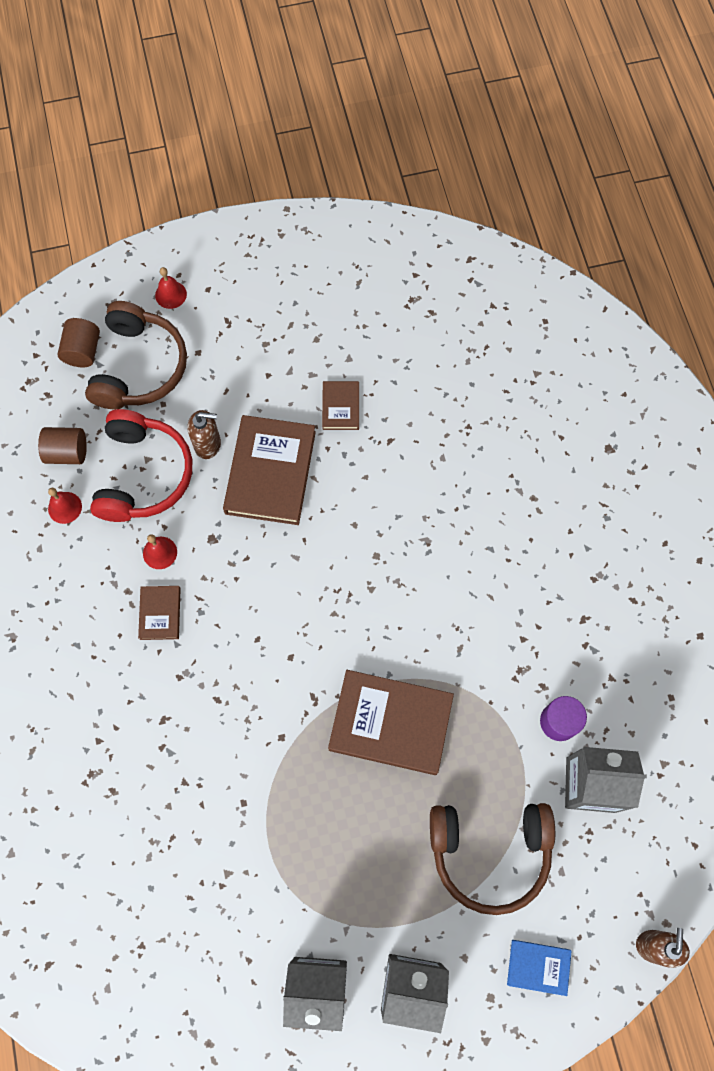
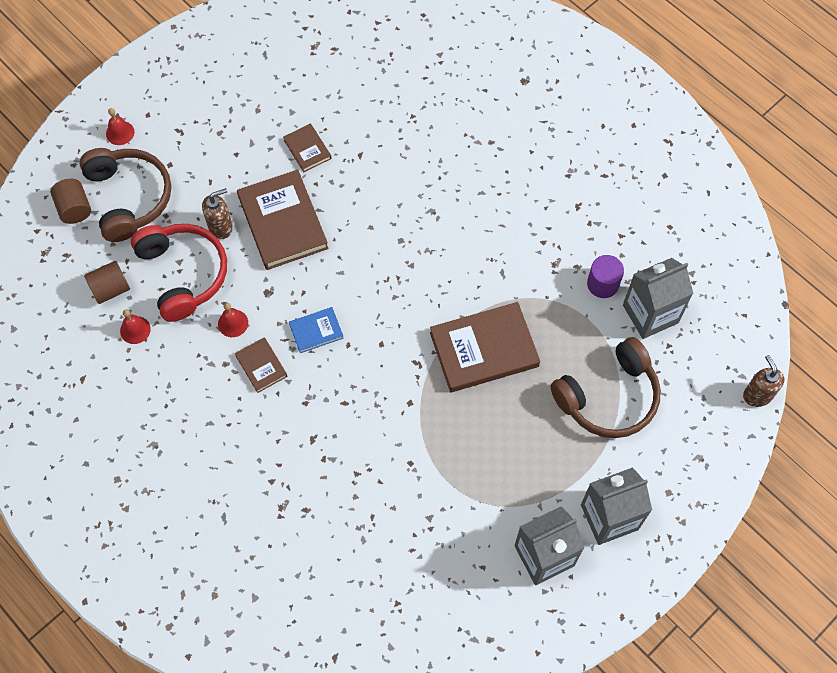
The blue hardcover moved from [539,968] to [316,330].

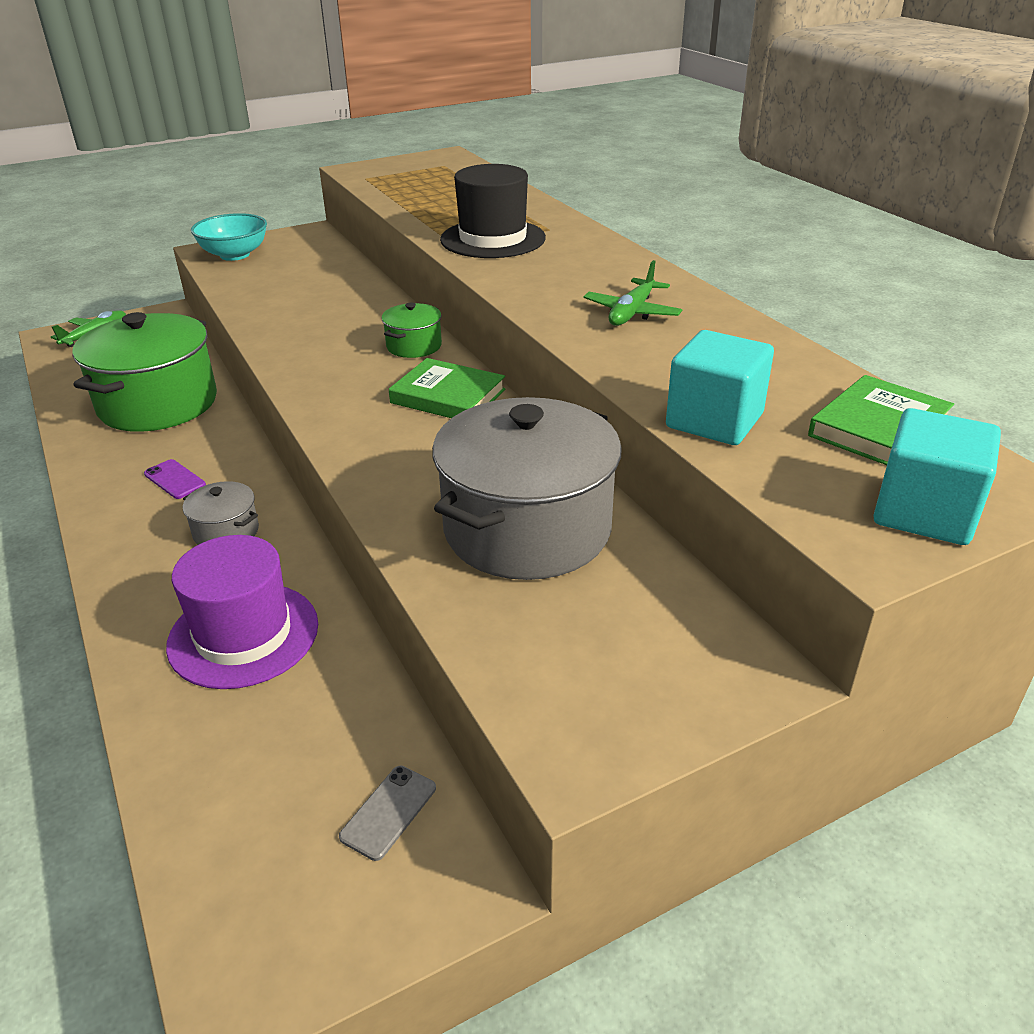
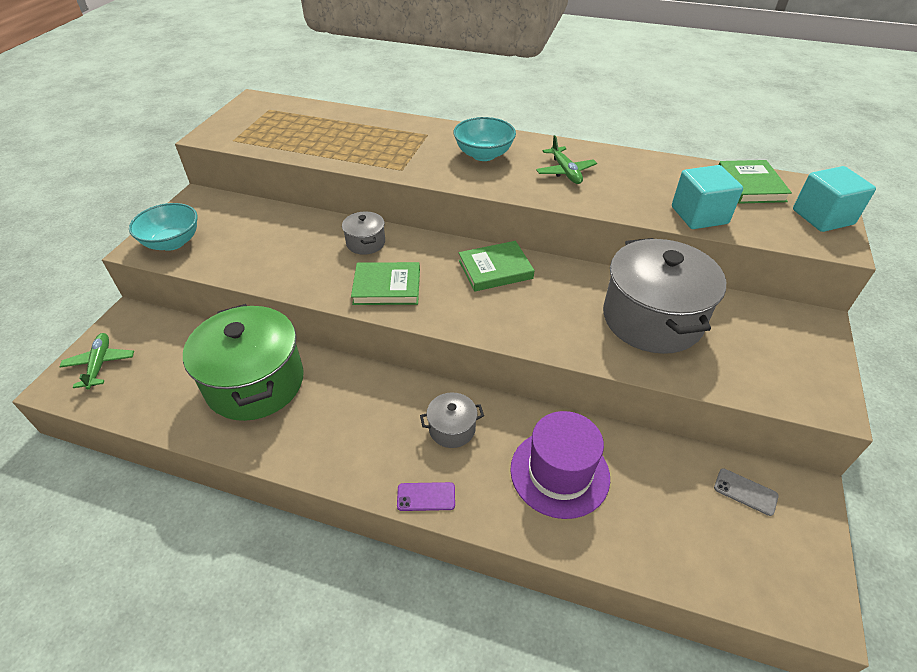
The ash-grey pot at [363,233] appeared.
The emerald hardcover at [385,283] appeared.
The violet mobile phone moved from [175,479] to [426,496].
The turquoise deep dish at [485,139] appeared.
The ash-grey mobile phone at [387,813] turned 45 degrees counterclockwise.
The emerald pot at [411,330] disappeared.
The black hat at [493,211] disappeared.

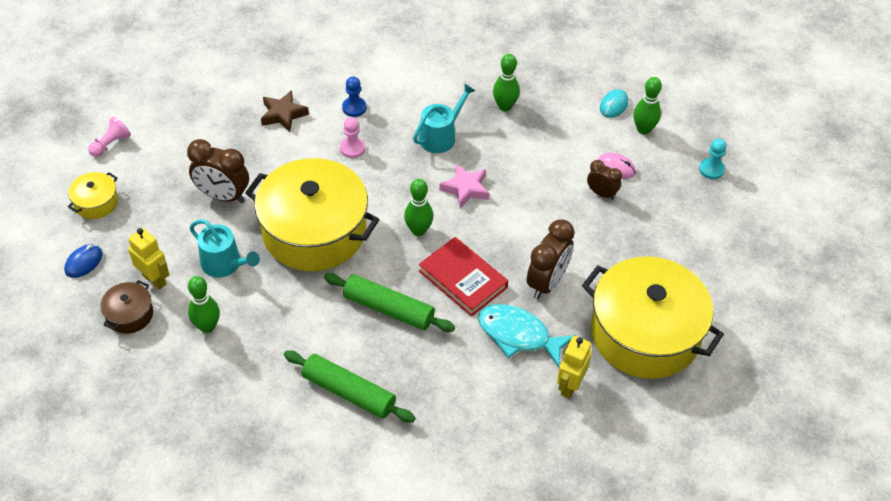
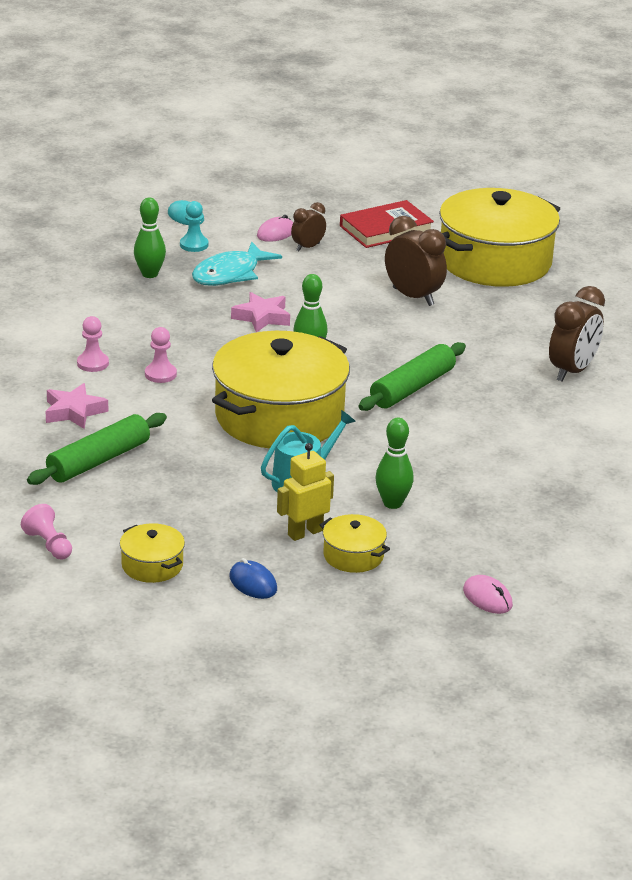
The emerald rolling pin moved from [349,386] to [97,449].
The dark brown star at [285,111] became the rose-pink star at [77,406].
The blue game pawn at [354,96] became the rose-pink game pawn at [93,344].
The turquoise game pawn moved from [713,159] to [194,226].
The turquoise toy fish moved from [527,336] to [237,264].
The dark brown pot at [126,307] became the bright yellow pot at [355,543].
The crimson hardcover moved from [463,277] to [387,224].
The rose-pink mouse at [488,594] appeared.
The dark brown clock moved from [218,171] to [577,334].
The turquoise watering can at [444,118] disappeared.
The bright yellow toy robot at [574,367] disappeared.
The emerald tenpin at [647,105] disappeared.

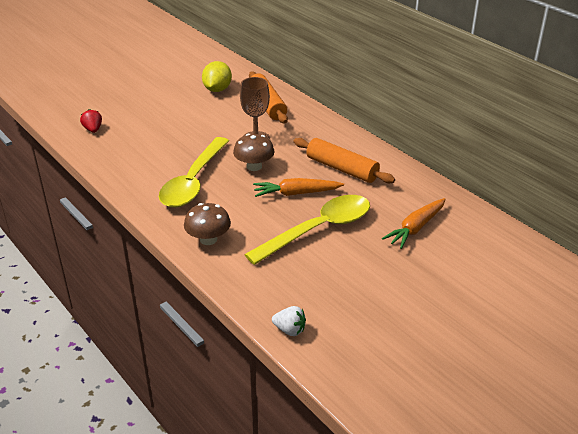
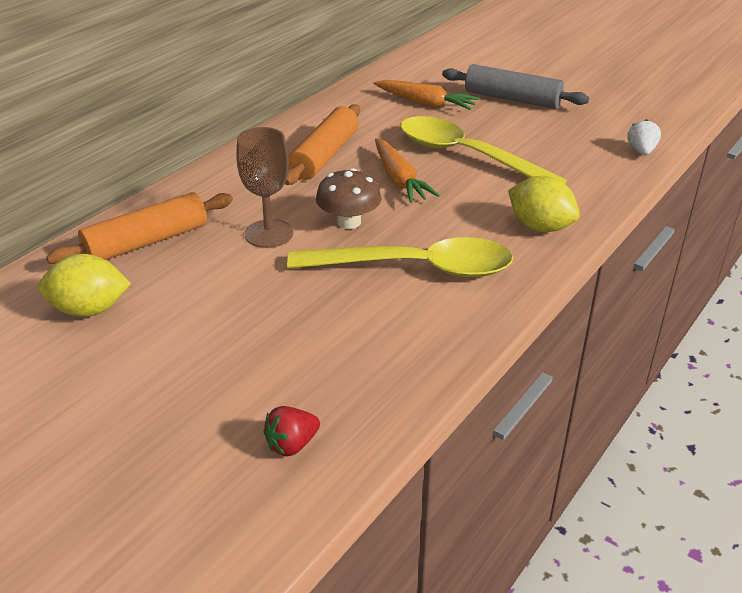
The ash-grey rolling pin at [515,86] appeared.
The dark brown toadstool at [207,224] was replaced by the bright yellow citrus fruit at [544,204].

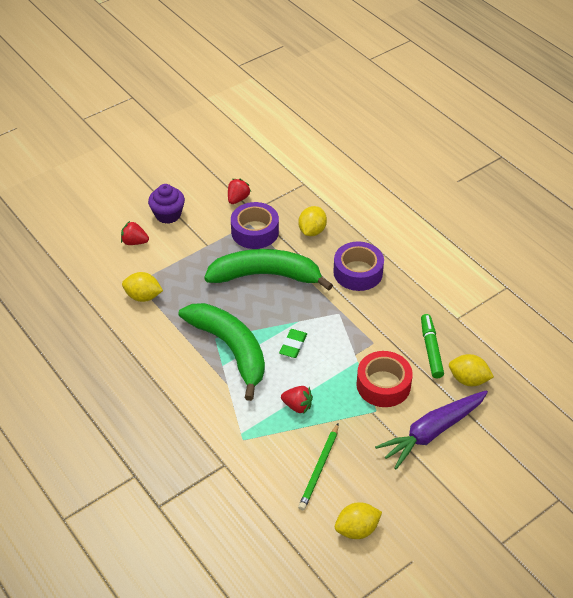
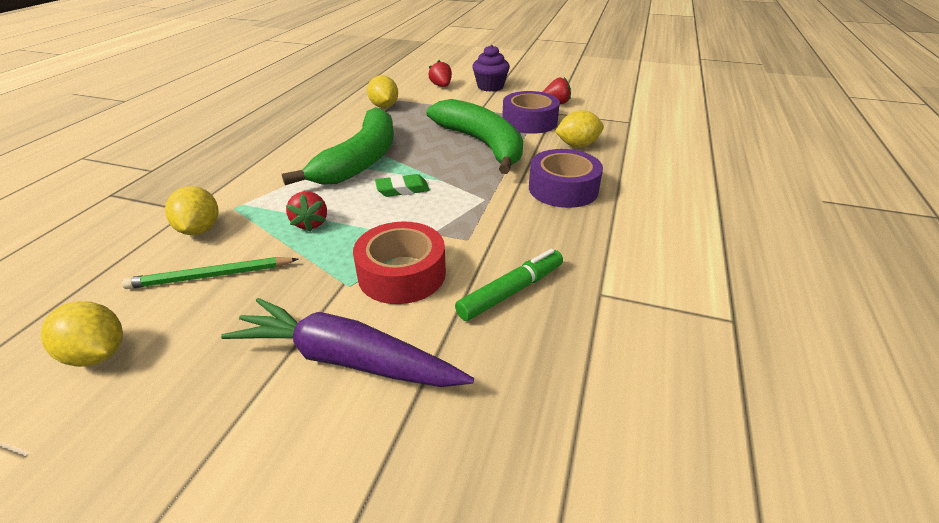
The bright yellow citrus fruit moved from [471,370] to [191,210].

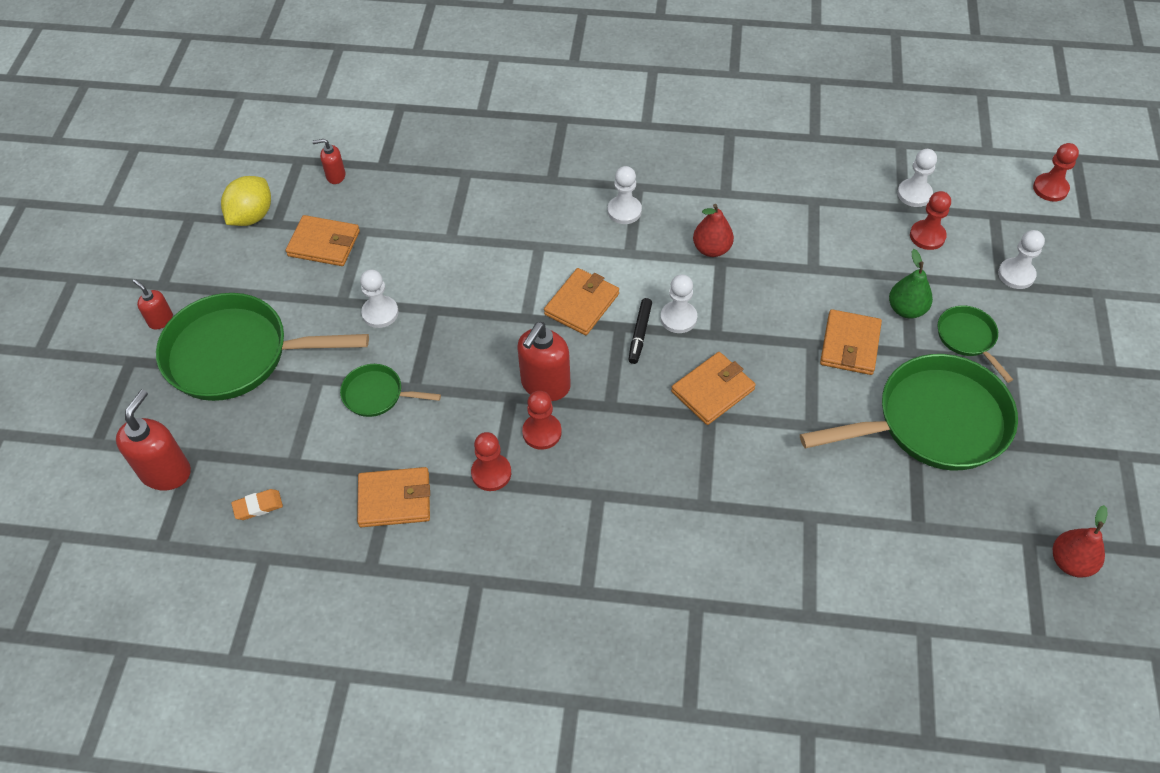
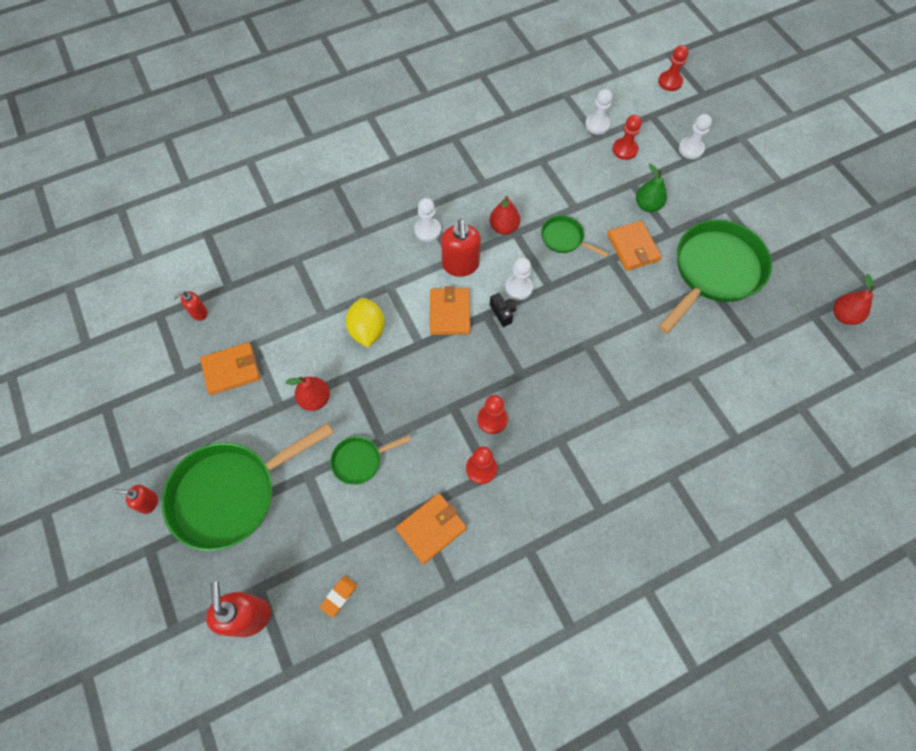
The white game pawn at [379,298] was replaced by the crimson pear fruit at [307,394].
The bright yellow citrus fruit moved from [246,201] to [365,323].
The crimson soap pump moved from [544,361] to [461,248].
The black marker pen at [640,331] was replaced by the black compact camera at [503,310].
The emerald frying pan moved from [975,344] to [575,236].
The bright orange wallet at [713,388] disappeared.

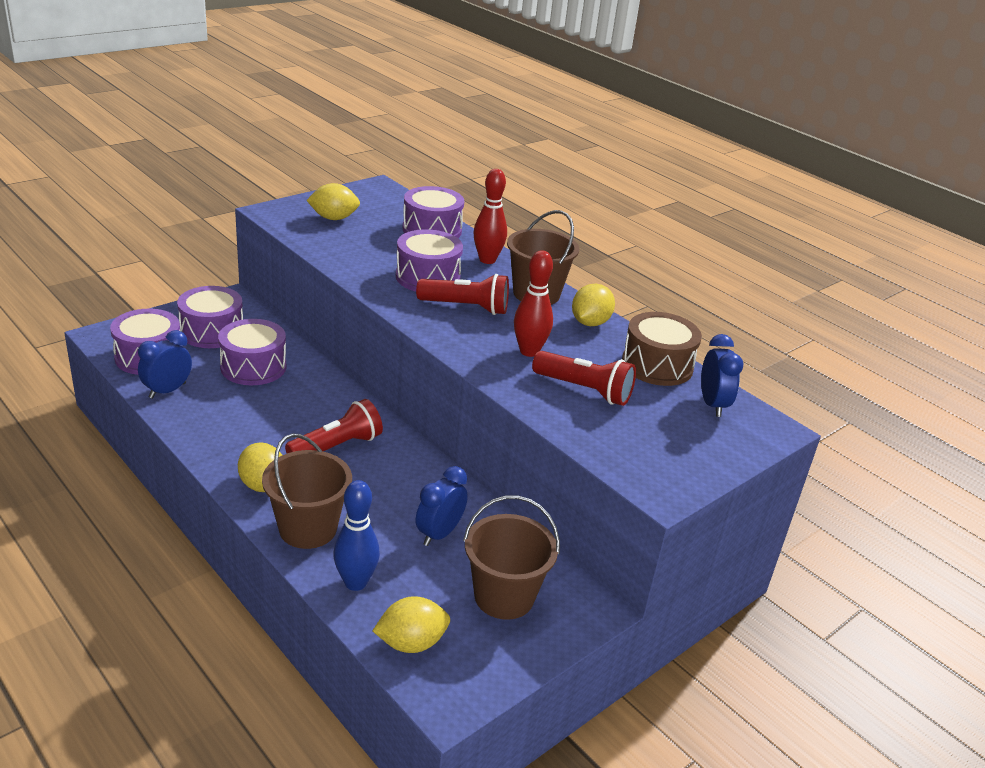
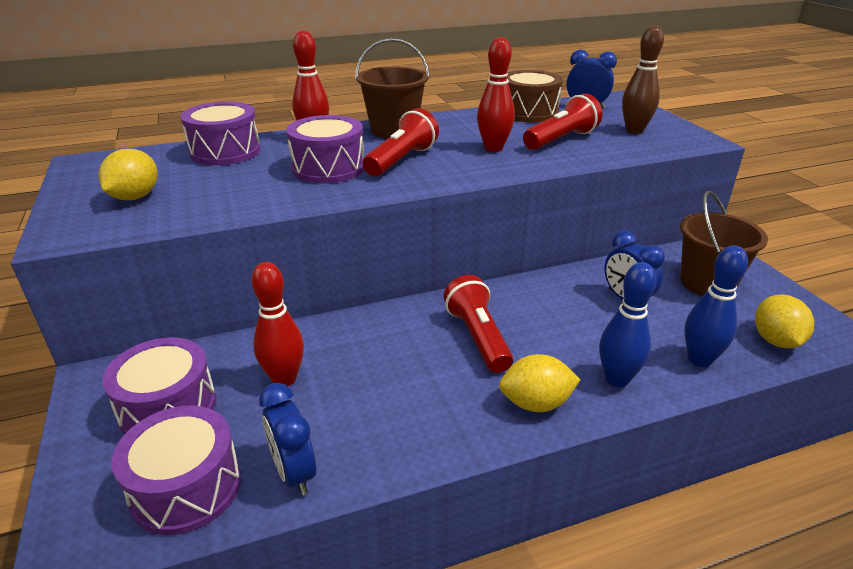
The violet snare drum at [252,352] was replaced by the crimson tenpin at [277,324].
The dark brown bucket at [307,491] was replaced by the blue tenpin at [628,324].
The dark brown tenpin at [643,80] appeared.
The bright yellow citrus fruit at [593,305] disappeared.

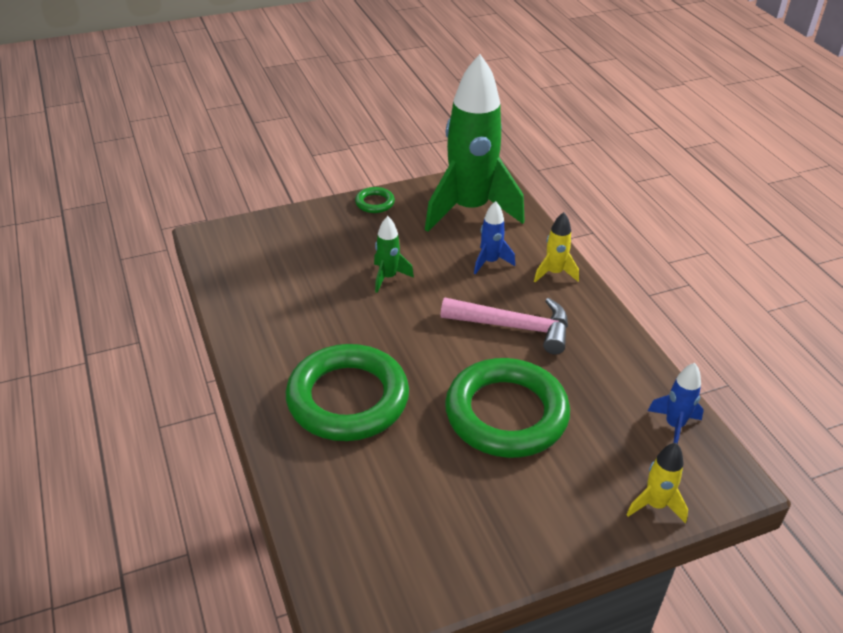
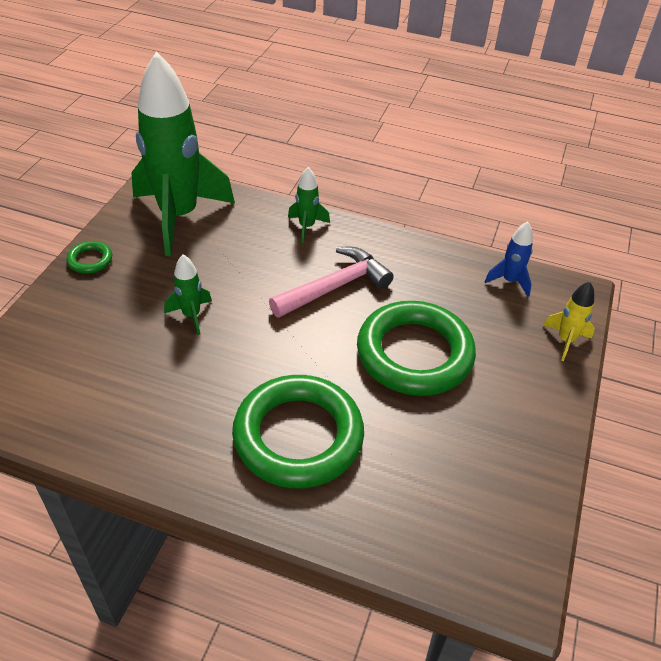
The bright yellow toy rocket at [556,247] became the emerald toy rocket at [309,205].
The blue toy rocket at [494,237] disappeared.

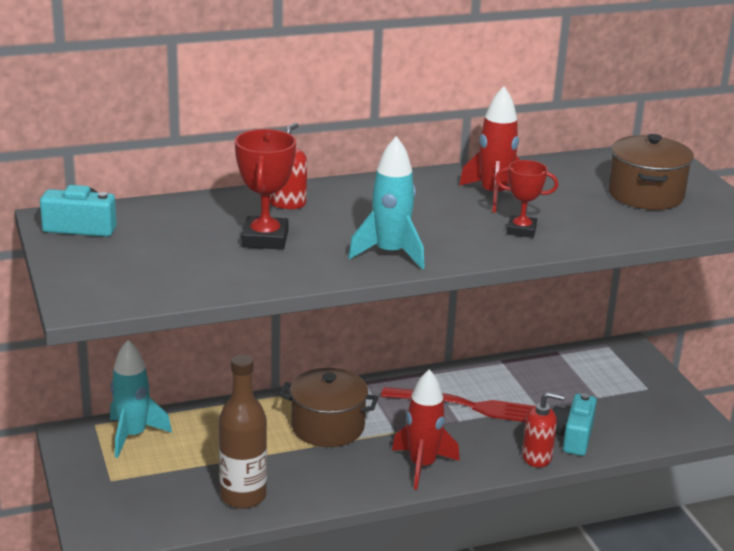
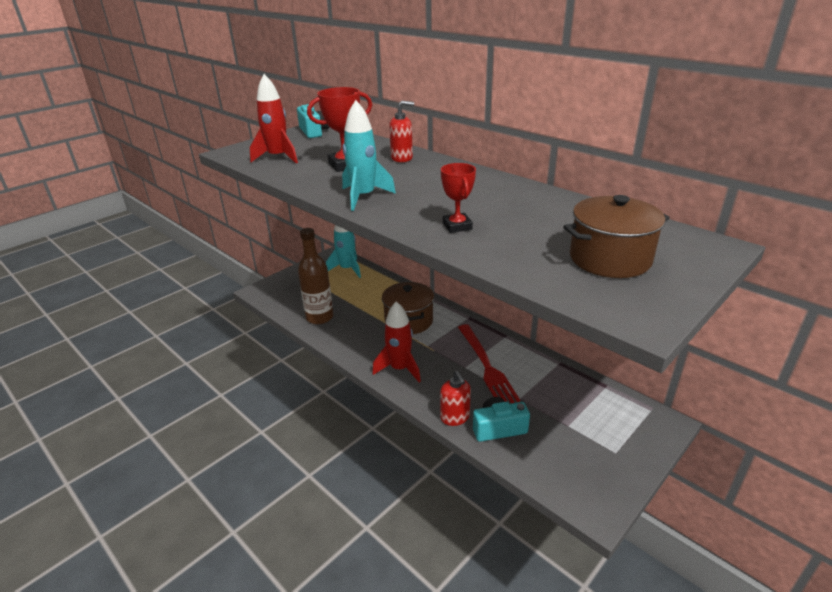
The crimson toy rocket moved from [489,149] to [274,118].

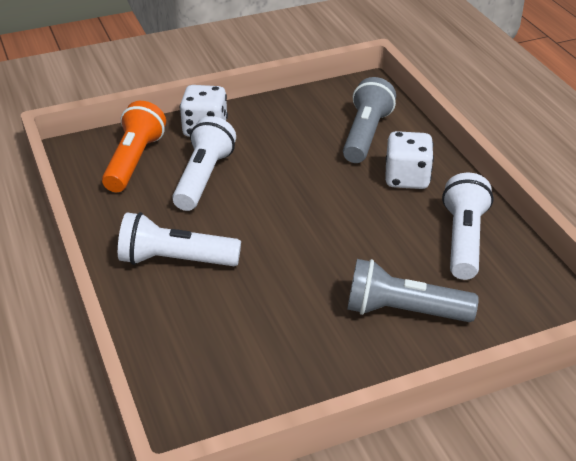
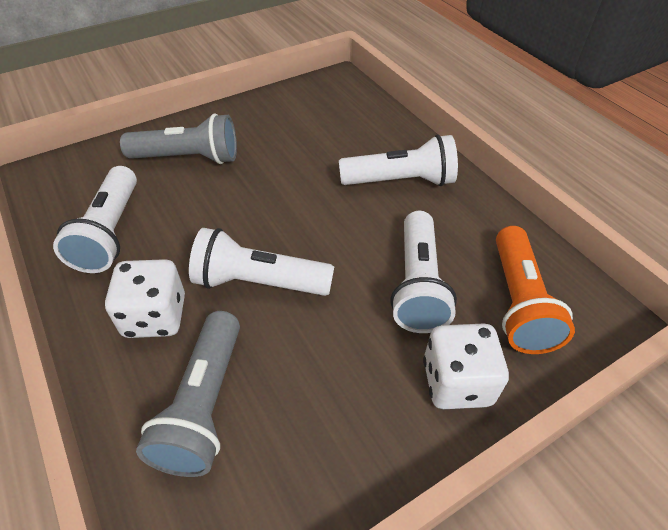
The white torch at [261,262] appeared.

